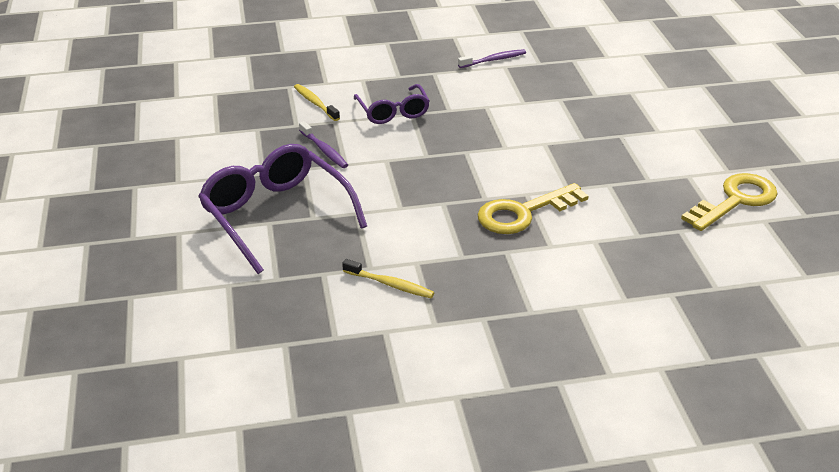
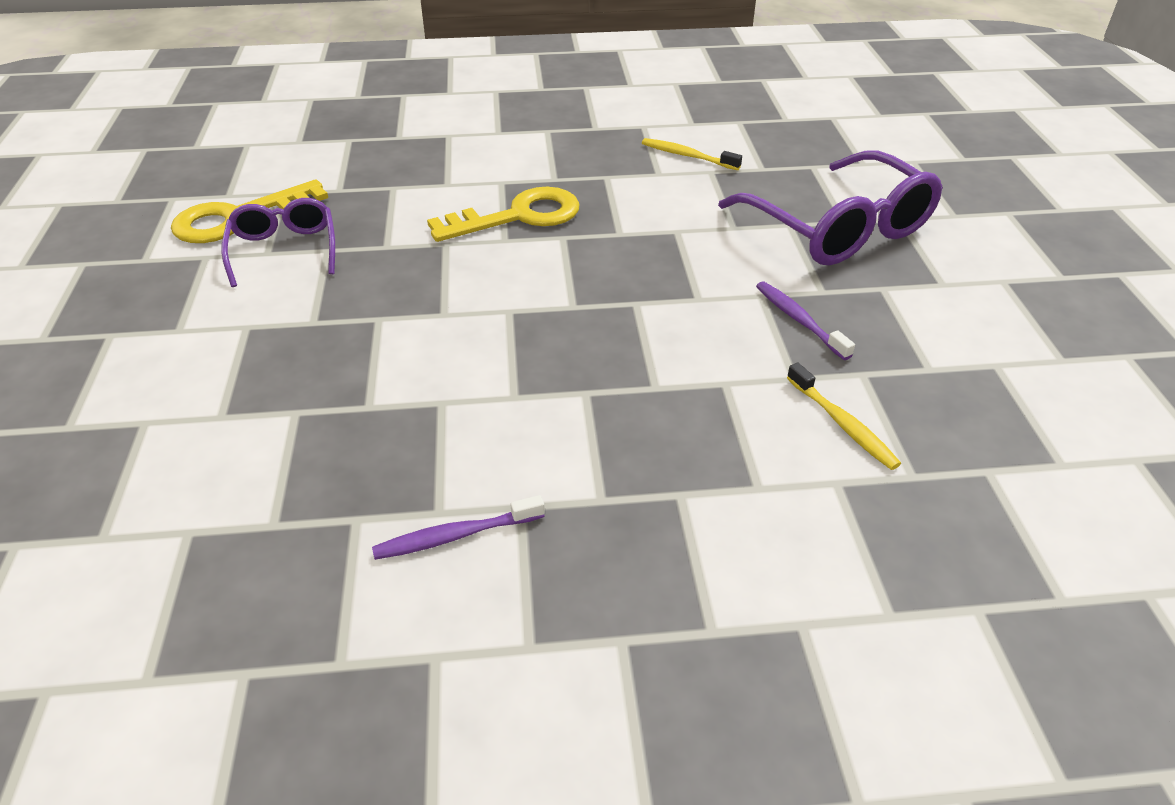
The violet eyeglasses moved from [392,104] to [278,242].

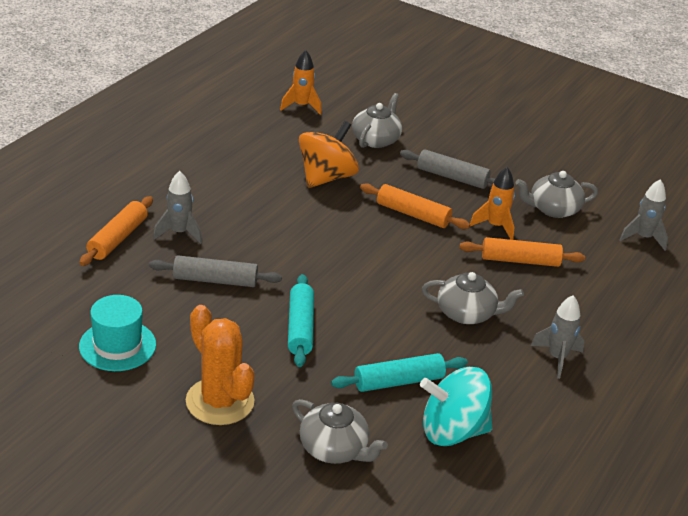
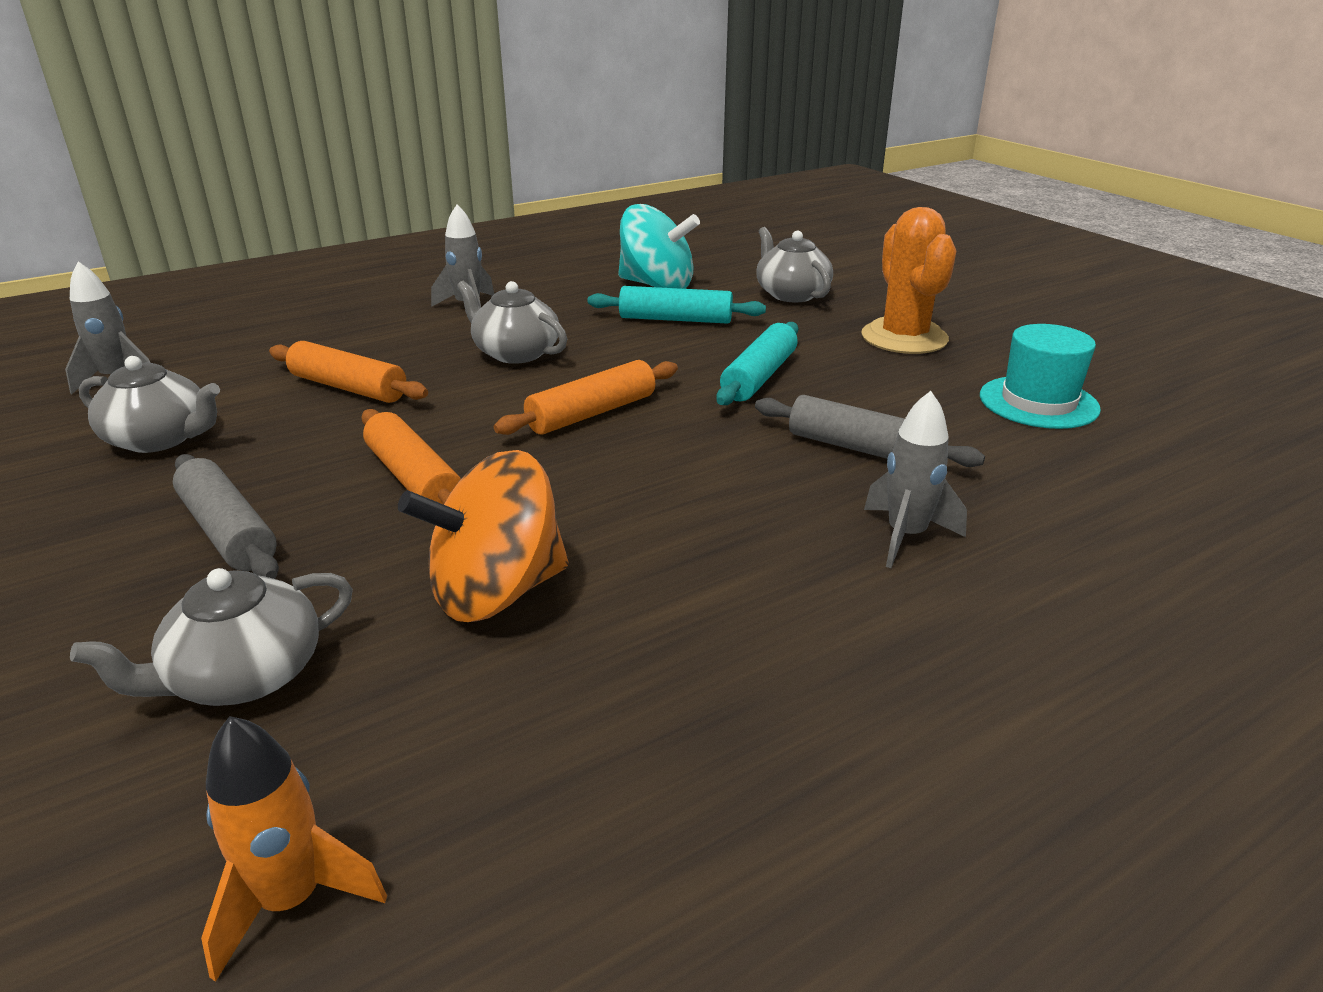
The bright orange rolling pin moved from [116,231] to [586,397].
The bright orange toy rocket at [492,203] disappeared.

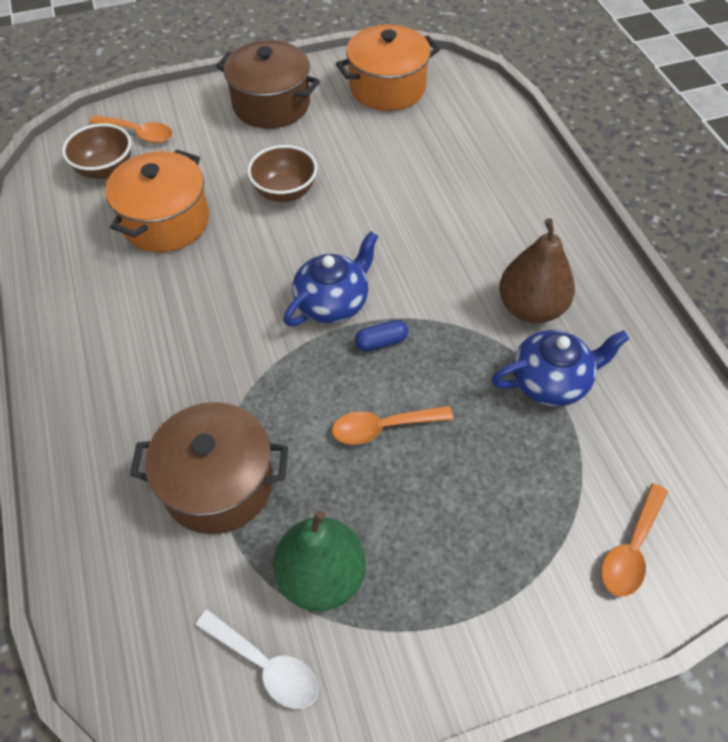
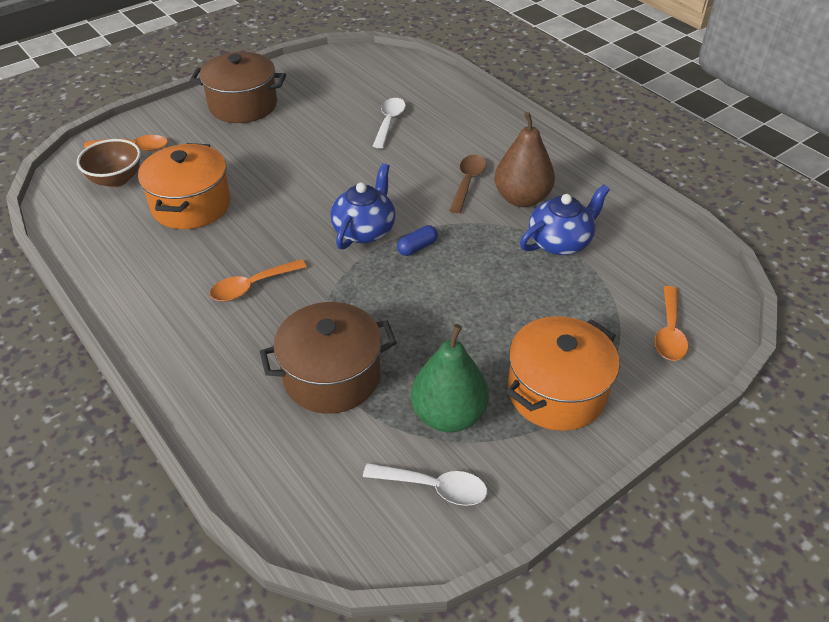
The bright orange spoon moved from [392,425] to [258,280].
The white spoon at [389,123] appeared.
The dark brown spoon at [468,184] appeared.
The bright orange pot moved from [388,68] to [563,373].
The dark brown deep dish at [282,173] disappeared.

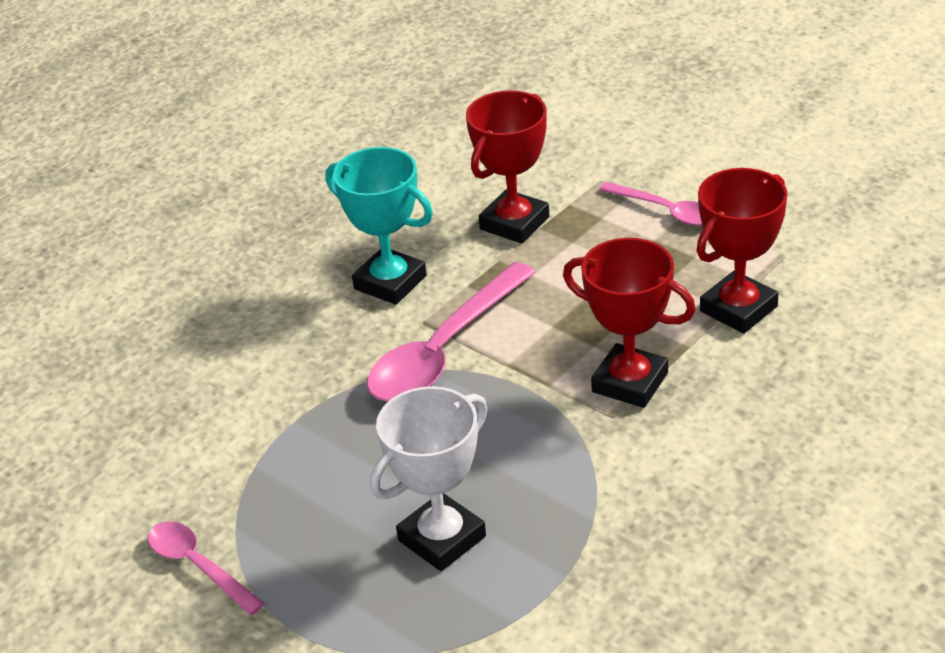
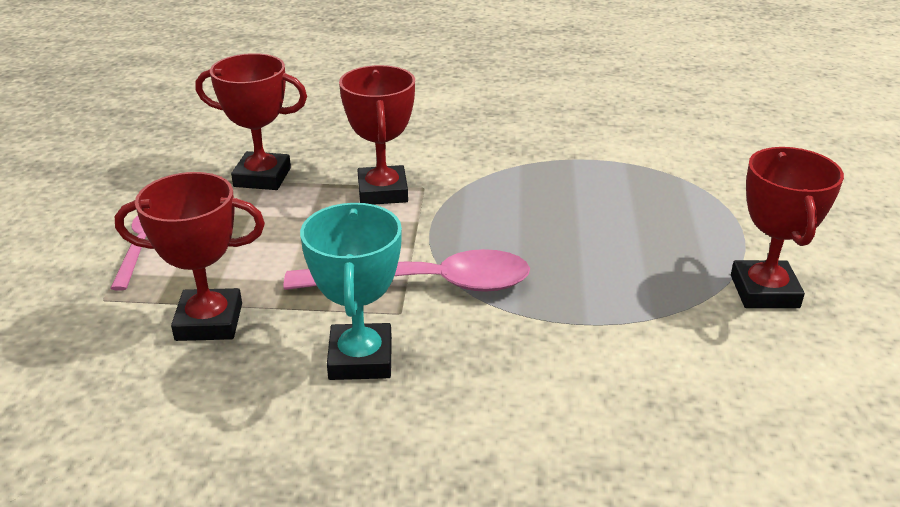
The rose-pink spoon at [206,568] was replaced by the crimson award cup at [787,227].
The white award cup at [429,478] disappeared.

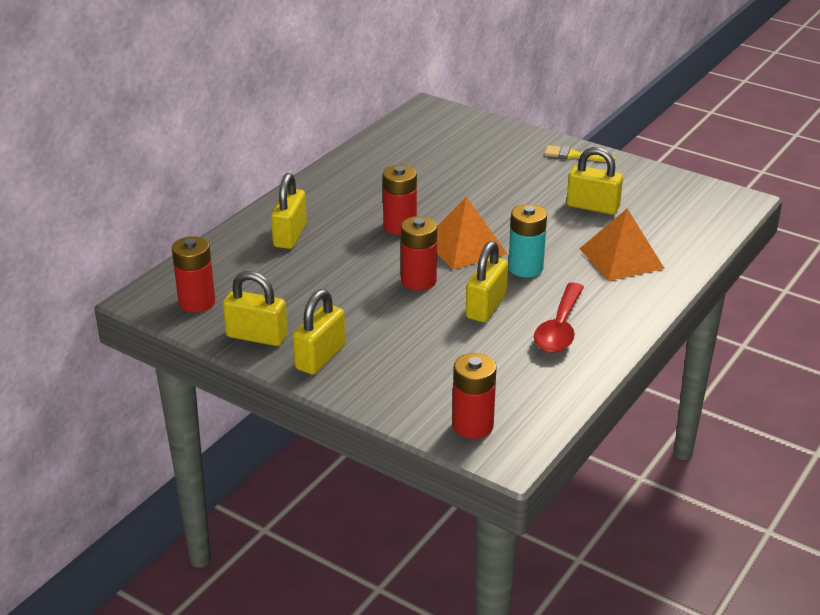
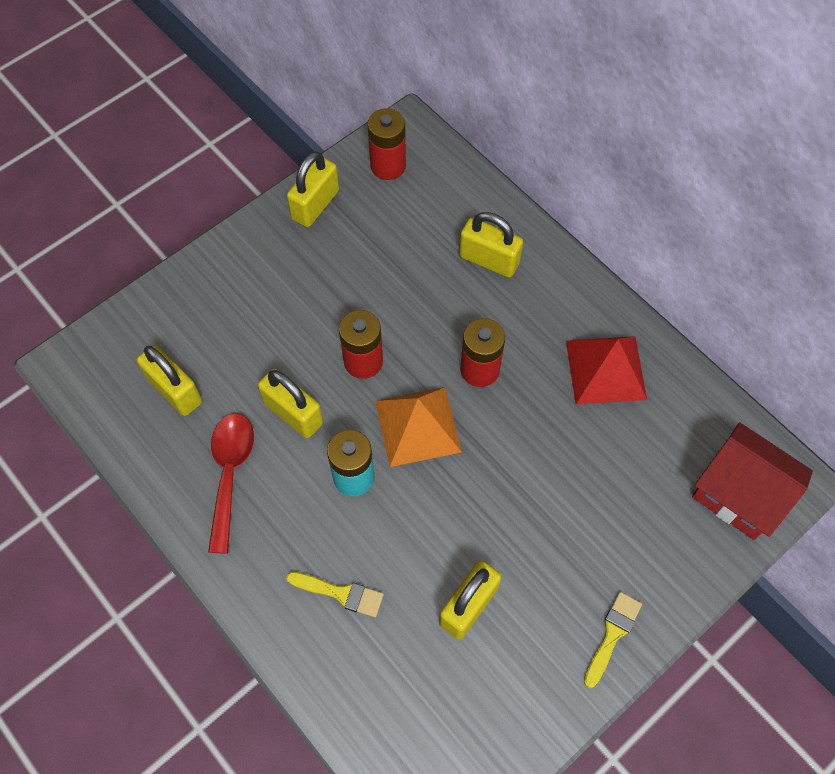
The bright yellow padlock moved from [319,332] to [169,380].
The crimson spoon at [559,318] turned 60 degrees clockwise.
The bright orange solid pyramid at [622,245] was replaced by the bright yellow paint brush at [335,594].
The crimson solid pyramid at [606,370] appeared.
The crimson cottage at [752,481] appeared.
The crimson AA battery at [474,396] disappeared.

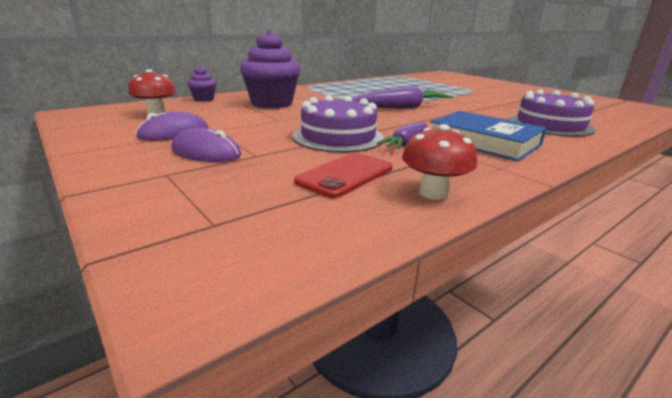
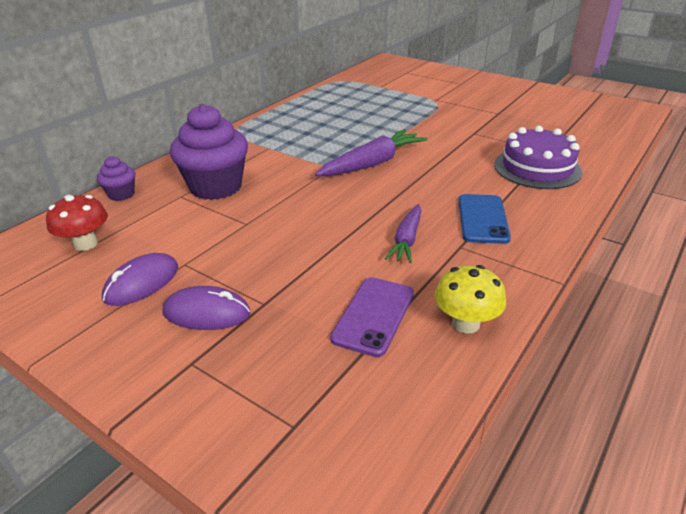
The crimson mobile phone at [343,175] became the violet mobile phone at [372,317].
The crimson toadstool at [439,162] became the bright yellow toadstool at [470,299].
The blue hardcover at [488,136] was replaced by the blue mobile phone at [484,219].
The violet layer cake at [338,124] disappeared.

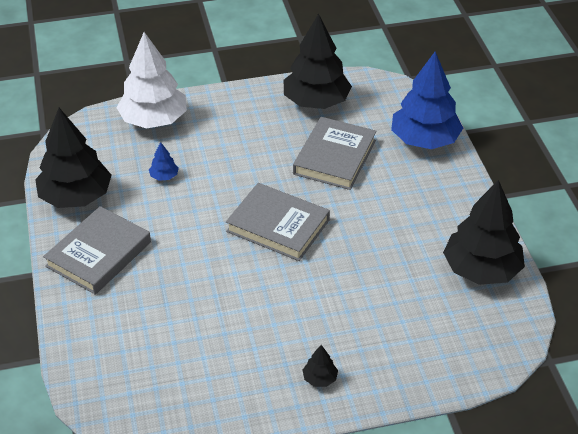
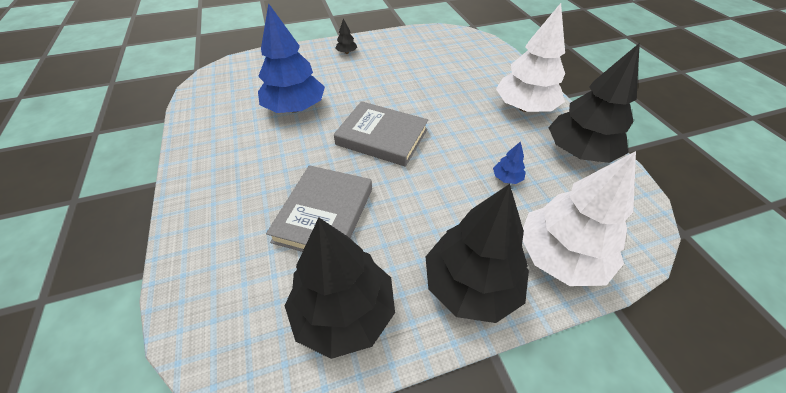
The blue toy tree moved from [427,100] to [291,58].
The black toy tree moved from [484,232] to [477,253].
The ash-grey hardcover at [97,250] was replaced by the white toy tree at [530,57].

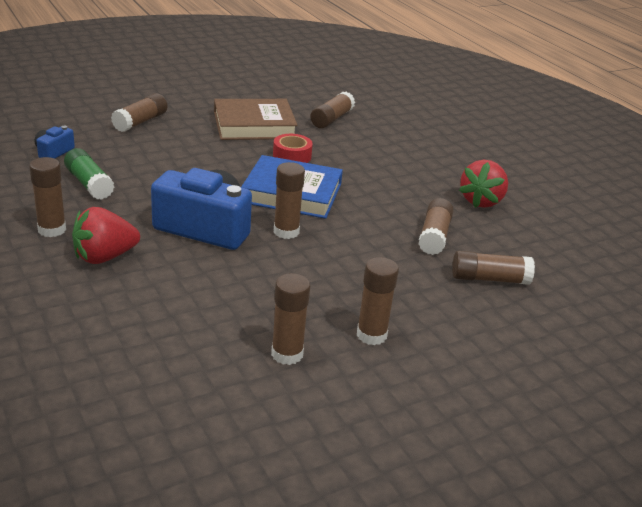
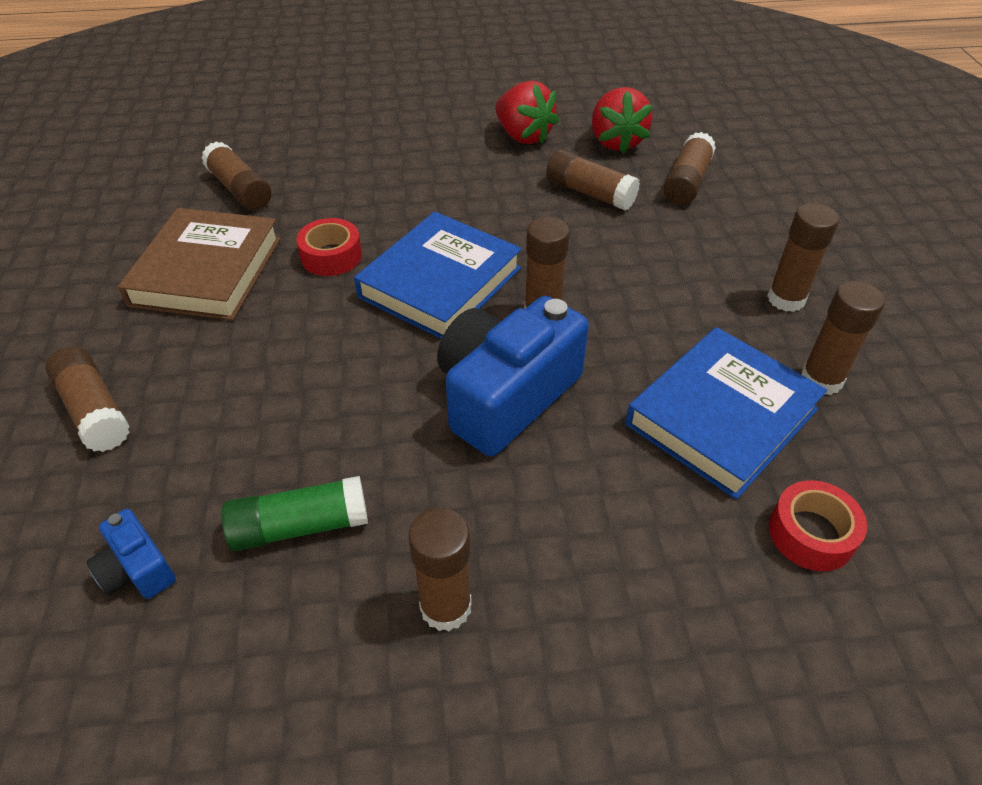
The crimson toy strawberry moved from [106,235] to [622,120].
The blue hardcover at [726,413] appeared.
The crimson roll of tape at [818,525] appeared.

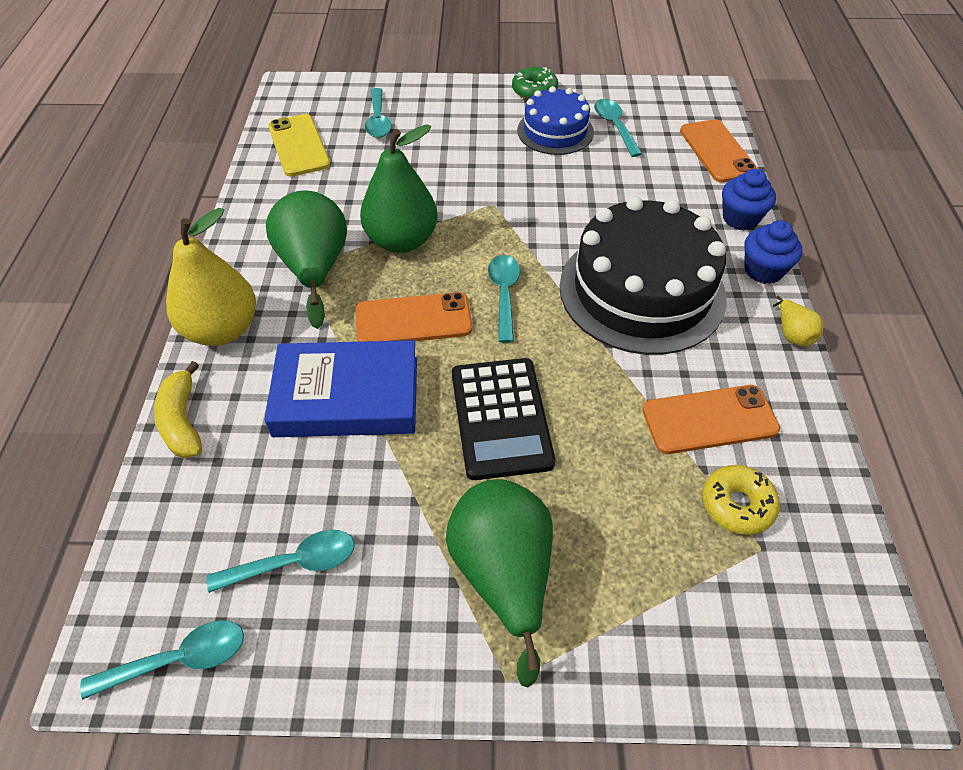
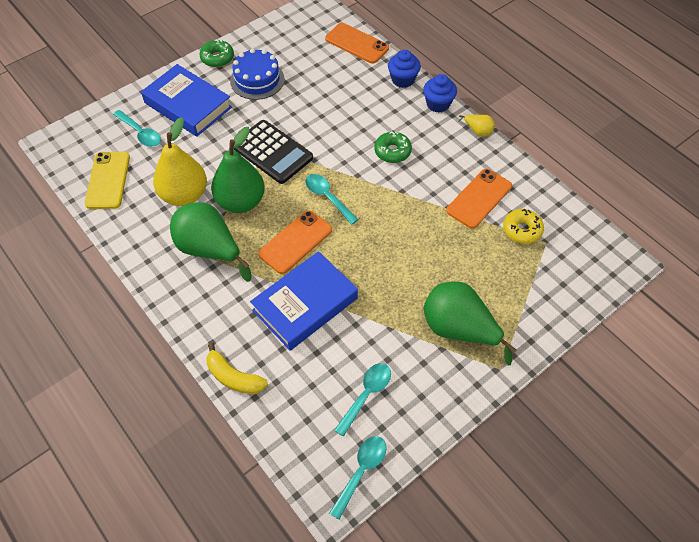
The bright yellow mobile phone at [299,145] turned 60 degrees clockwise.
The blue hardcover at [186,100] appeared.
The bright yellow pear fruit moved from [211,277] to [180,161].
The black pocket calculator moved from [503,419] to [273,152].
The black layer cake at [643,275] was replaced by the emerald doughnut at [393,147].
The turquoise spoon at [618,128] disappeared.

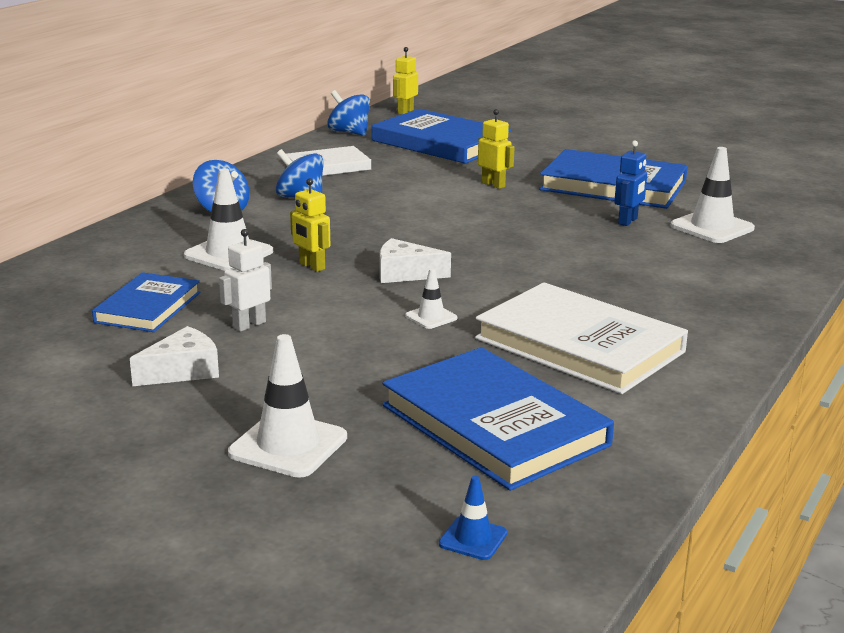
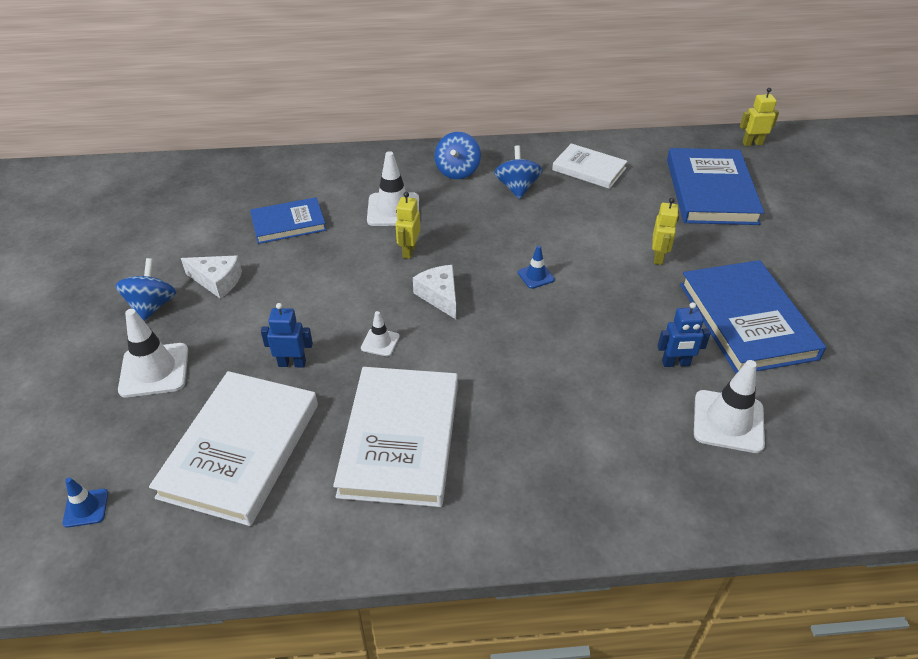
The blue whirligig moved from [348,113] to [145,290].
The blue hardcover at [498,419] became the white hardcover at [233,448].
The blue toy robot at [287,335] appeared.
The blue traffic cone at [536,267] appeared.
The white toy robot at [245,280] disappeared.

